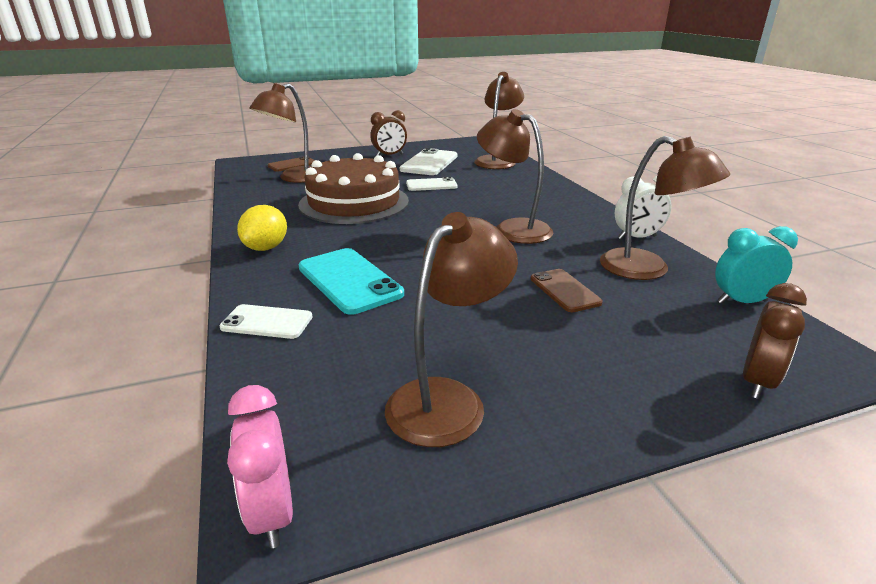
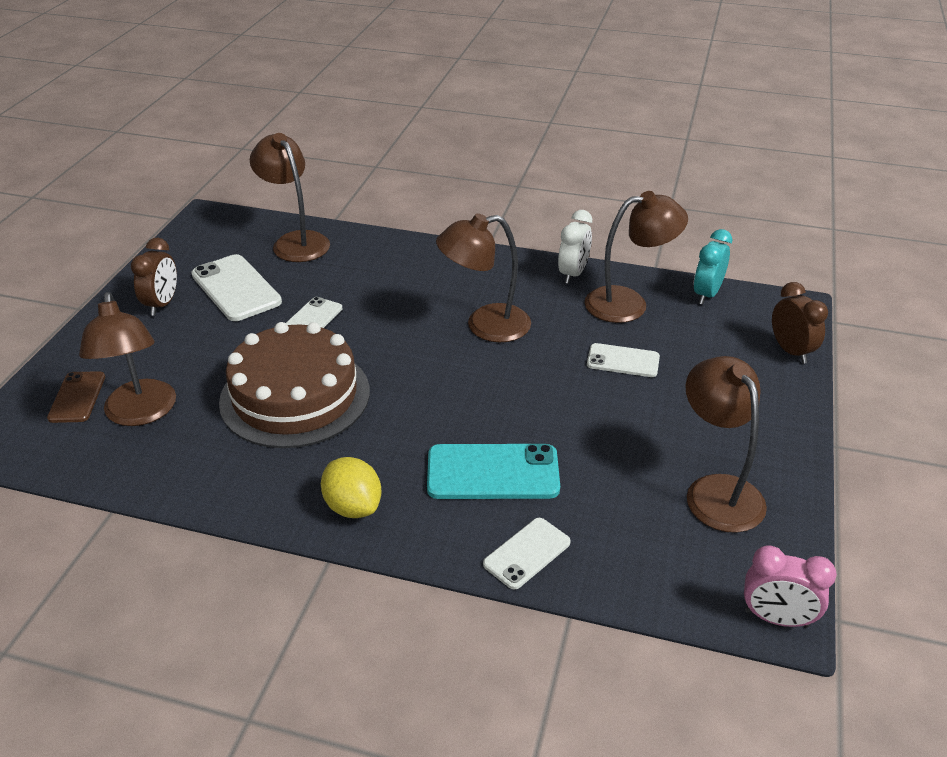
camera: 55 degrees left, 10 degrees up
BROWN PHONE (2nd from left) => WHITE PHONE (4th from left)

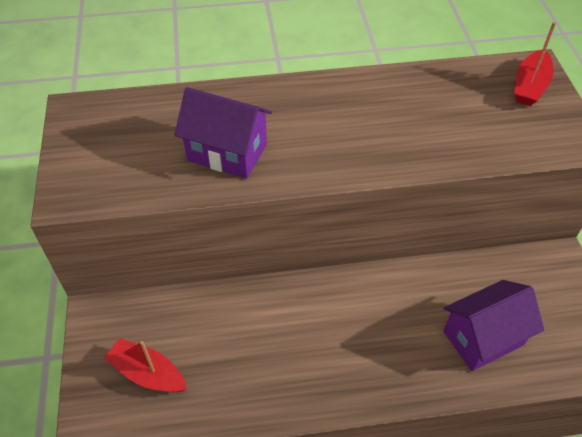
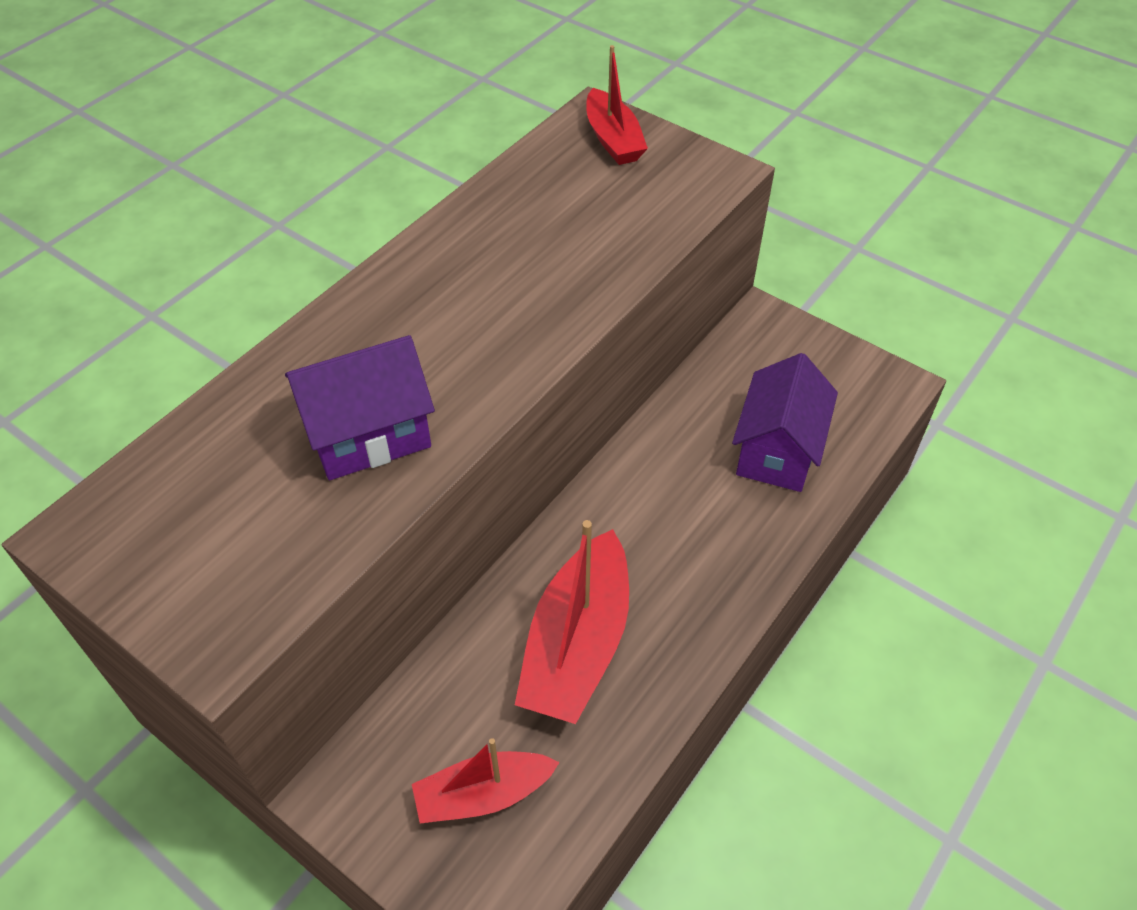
camera: 45 degrees left, 0 degrees up
nothing => RED BOAT (2nd from left)

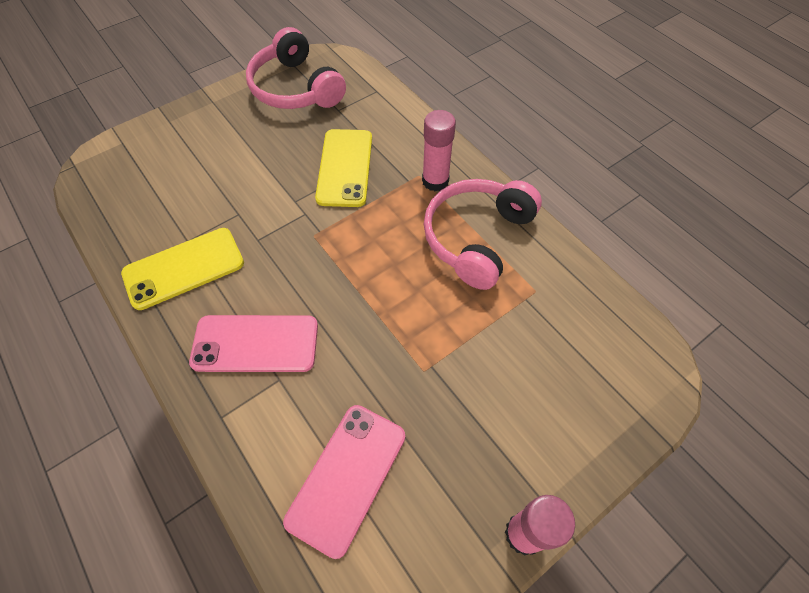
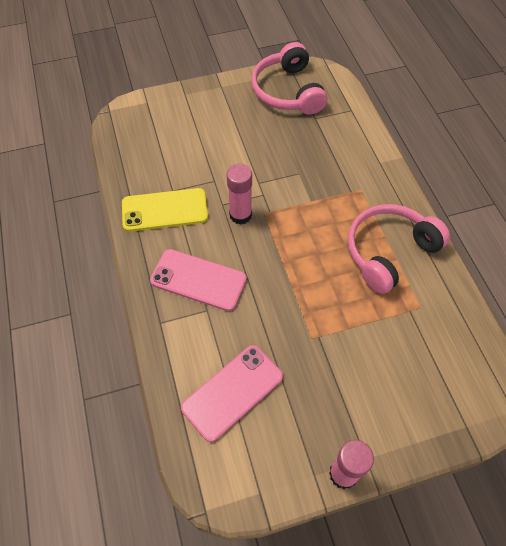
camera: 20 degrees right, 0 degrees up
PINK GLUE STICK (1st from left), moved
YELLOW PHONE (2nd from left) => nothing

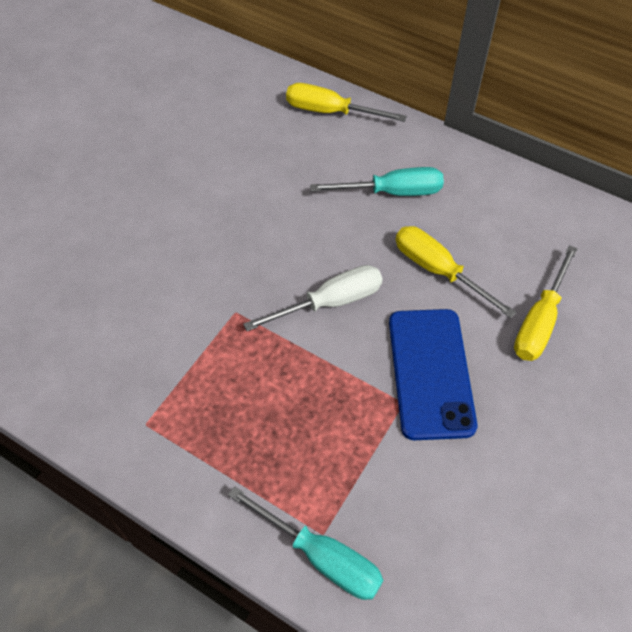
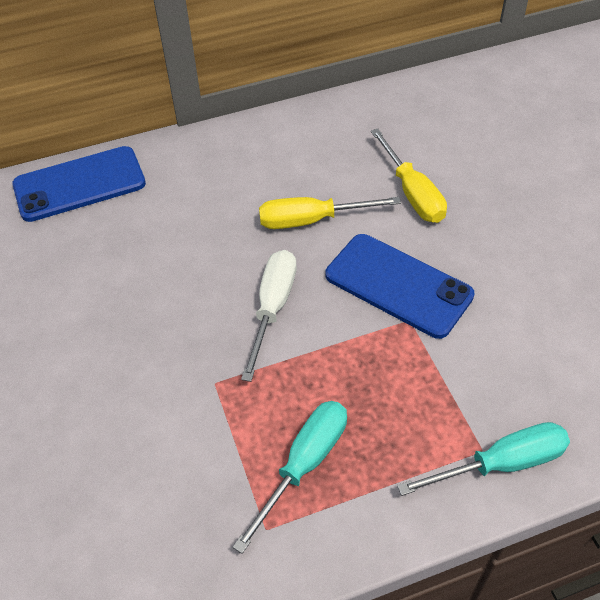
camera: 50 degrees left, 5 degrees down
YELLOW SCREWDRIVER (1st from left) => BLUE PHONE (1st from left)
TURQUOISE SCREWDRIVER (2nd from left in the first image) => TURQUOISE SCREWDRIVER (1st from left), moved

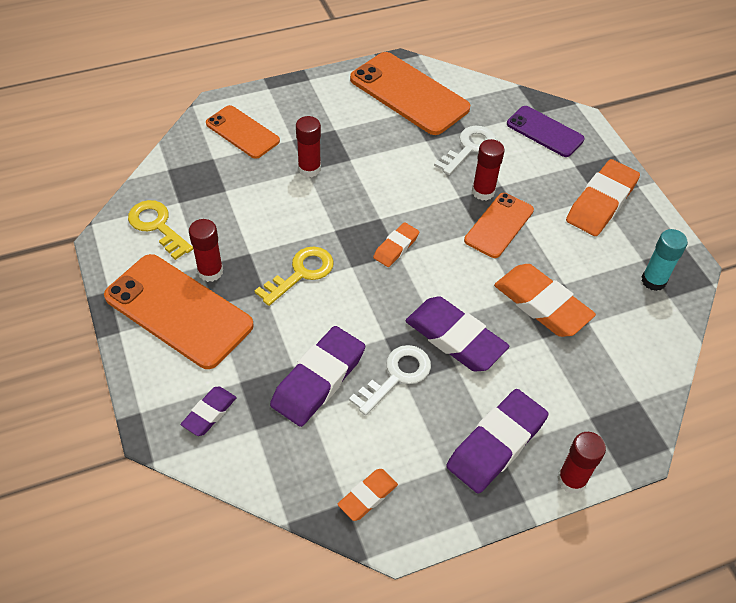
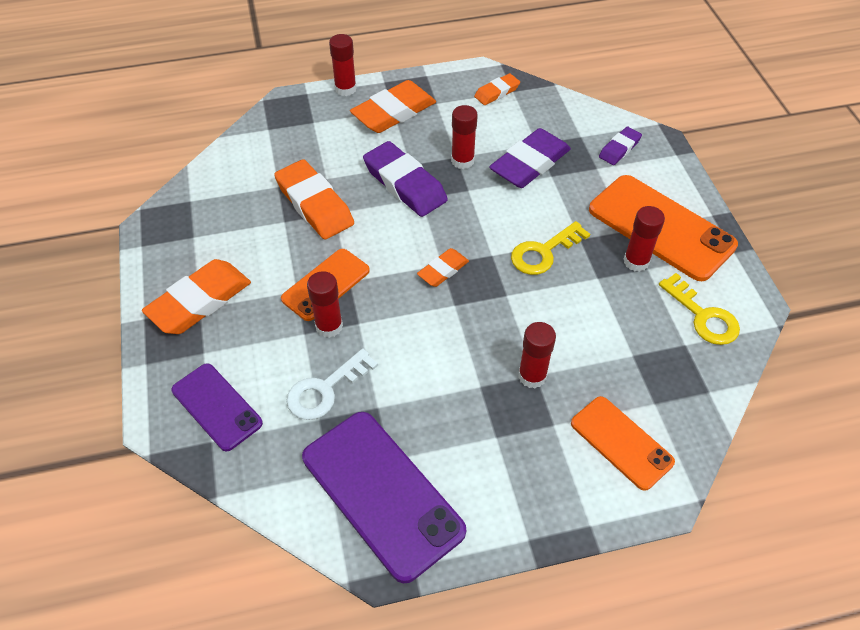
camera: 170 degrees left, 0 degrees up
ORANGE PHONE (3rd from left) => PURPLE PHONE (2nd from left)
PURPLE ERASER (4th from left) => ORANGE ERASER (3rd from left)
WHITE KEY (1st from left) => RED GLUE STICK (3rd from left)
TURQUOISE GLUE STICK => nothing

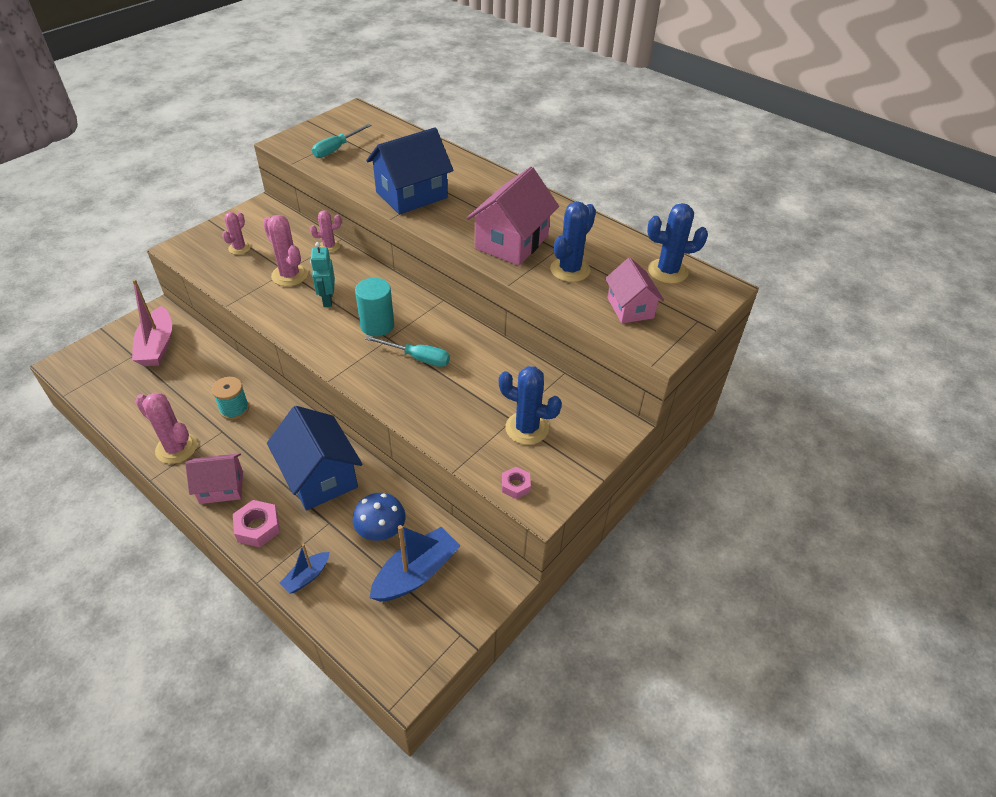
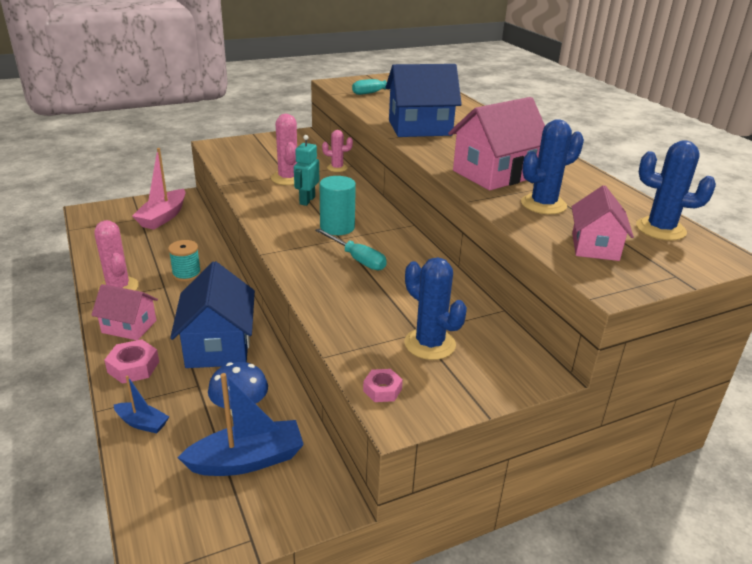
camera: 25 degrees right, 15 degrees down
BLUE BOAT (1st from left), 135 degrees counterclockwise
PINK CACTUS (2nd from left) => nothing

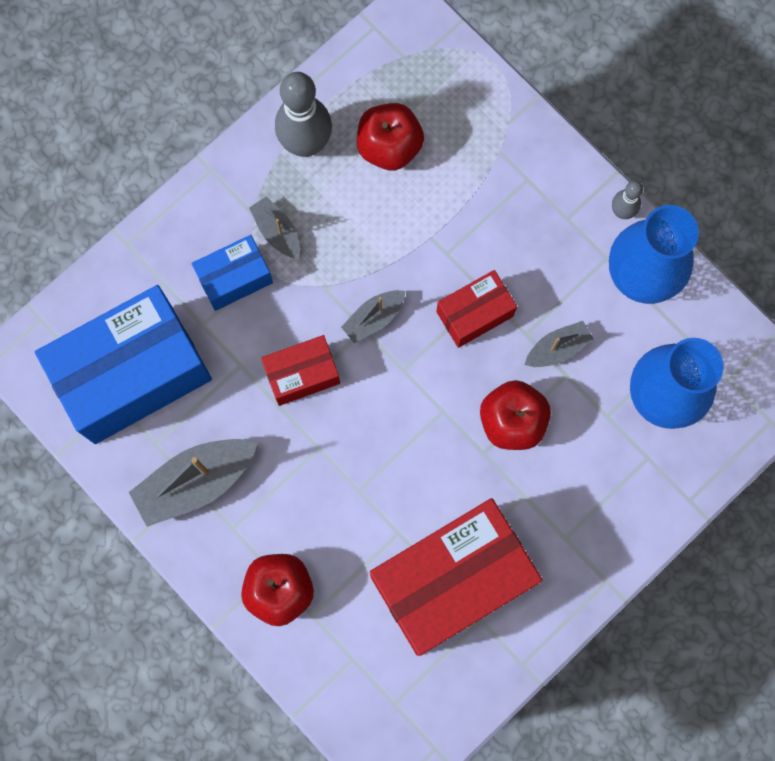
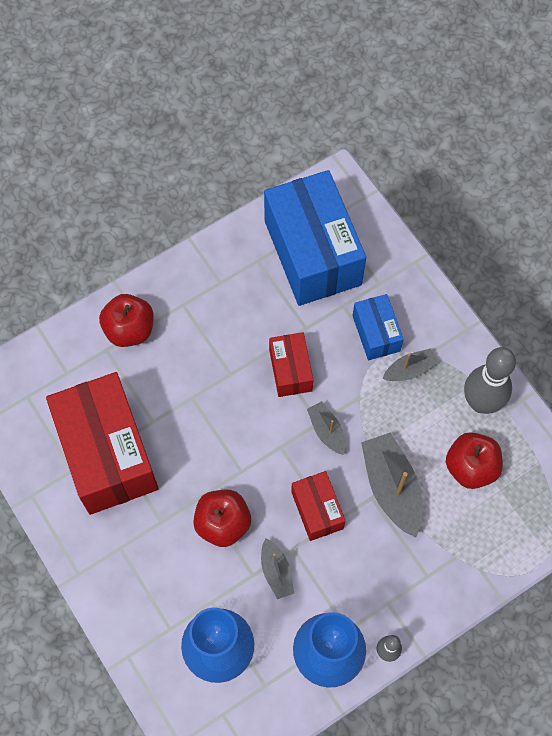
camera: 100 degrees right, 10 degrees down
GREY BOAT (1st from left in the first image) => GREY BOAT (3rd from left), moved

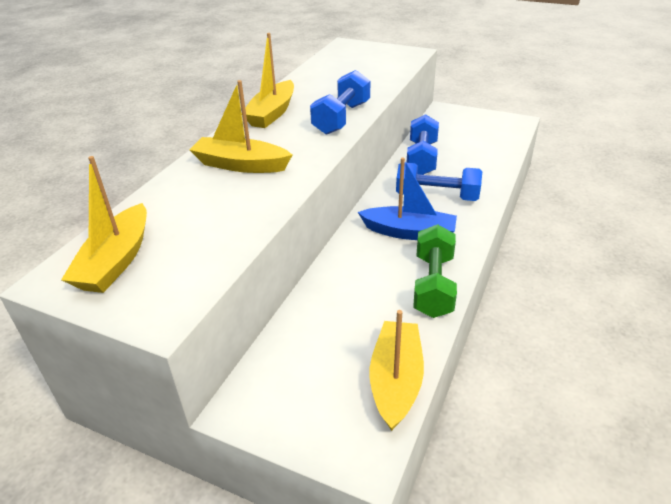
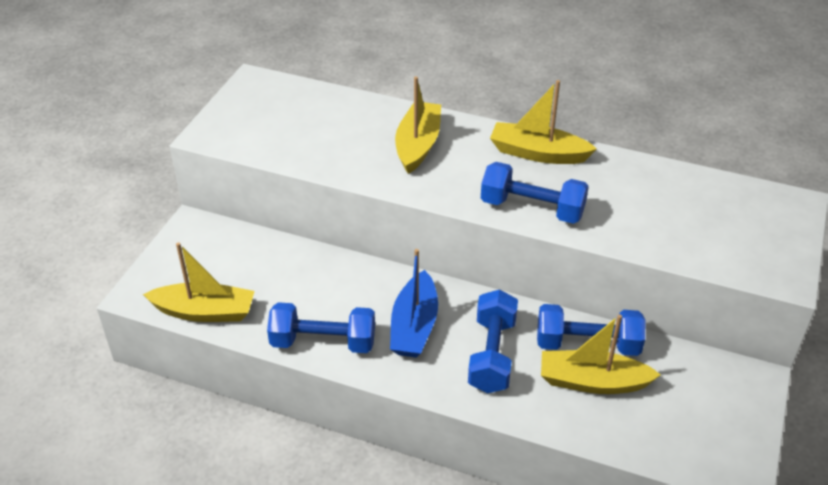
camera: 85 degrees right, 5 degrees up
GREEN DUMBBELL => BLUE DUMBBELL (1st from left)
YELLOW BOAT (1st from left in the first image) => YELLOW BOAT (4th from left), moved

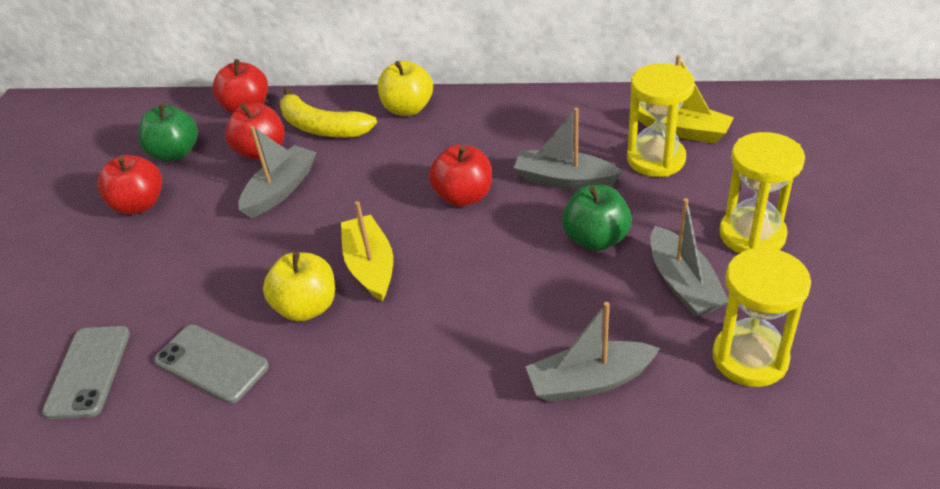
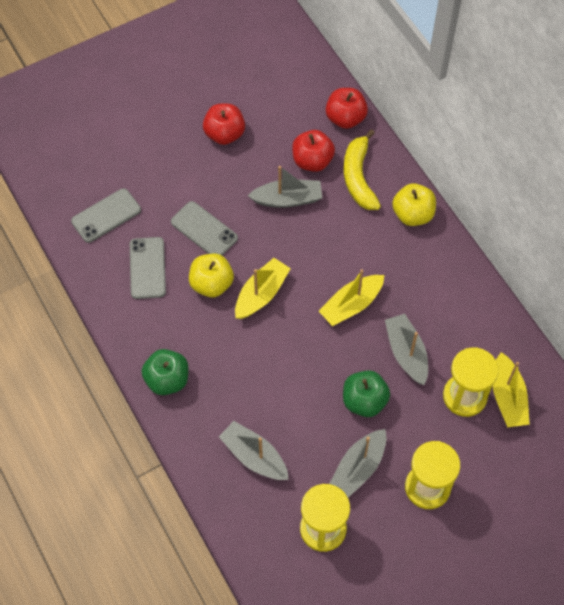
camera: 50 degrees right, 20 degrees up
GREEN APPLE (1st from left), moved
nothing => GREY PHONE (3rd from left)
RED APPLE (4th from left) => YELLOW BOAT (2nd from left)

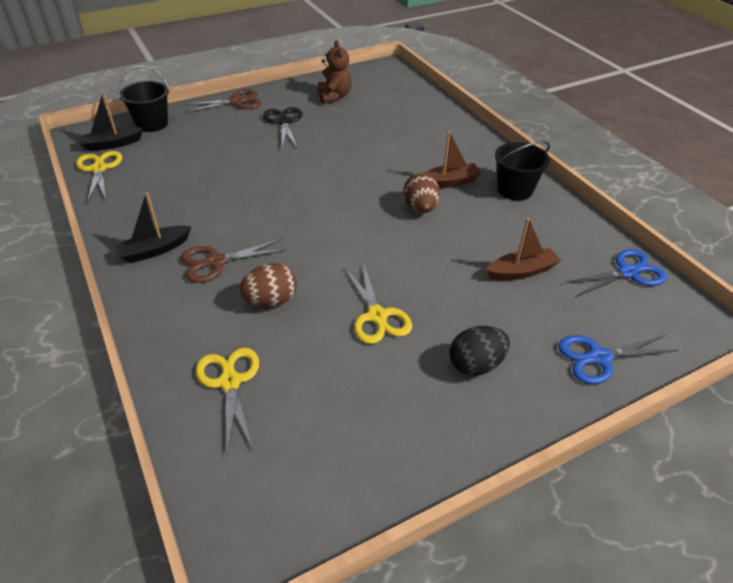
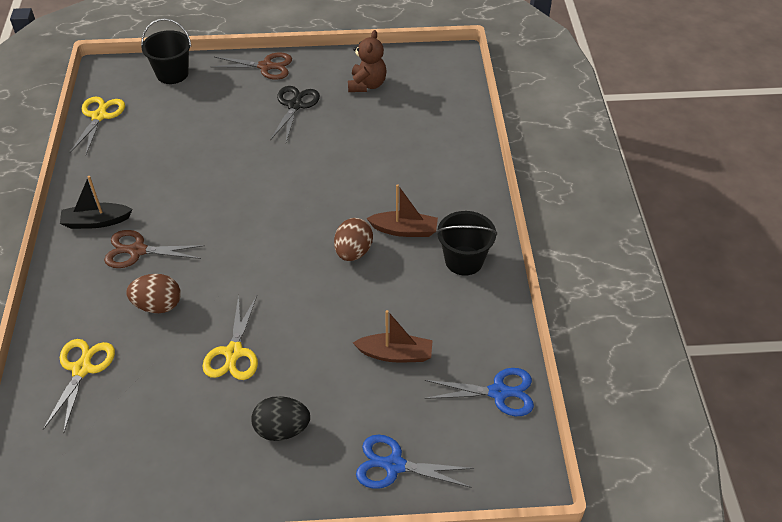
camera: 25 degrees right, 5 degrees up
BLACK BOAT (1st from left) => nothing

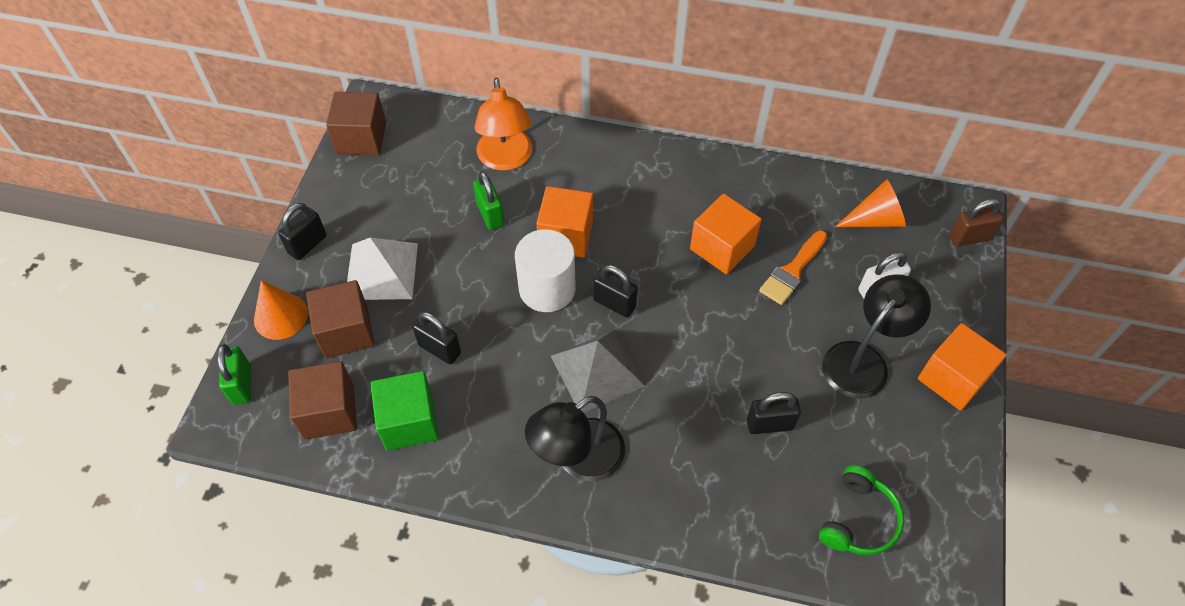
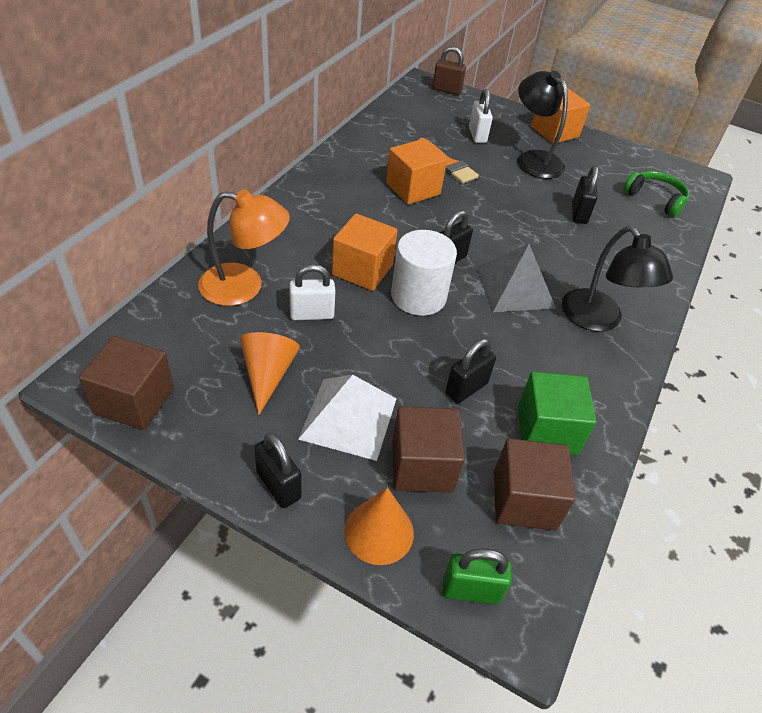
camera: 80 degrees left, 10 degrees down
ORANGE CONE (2nd from left in the first image) => ORANGE CONE (1st from left), moved
GREEN PADLOCK (2nd from left) => WHITE PADLOCK (1st from left)
BROWN PADLOCK, 75 degrees counterclockwise

